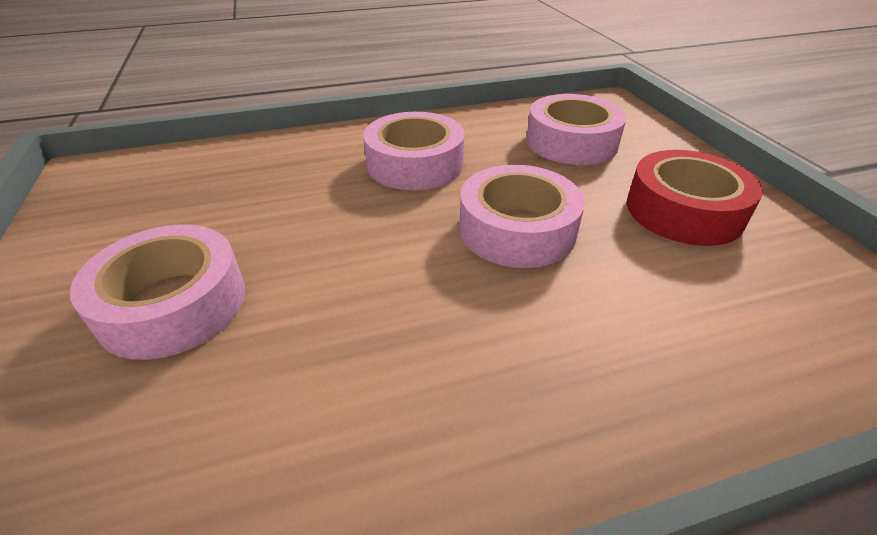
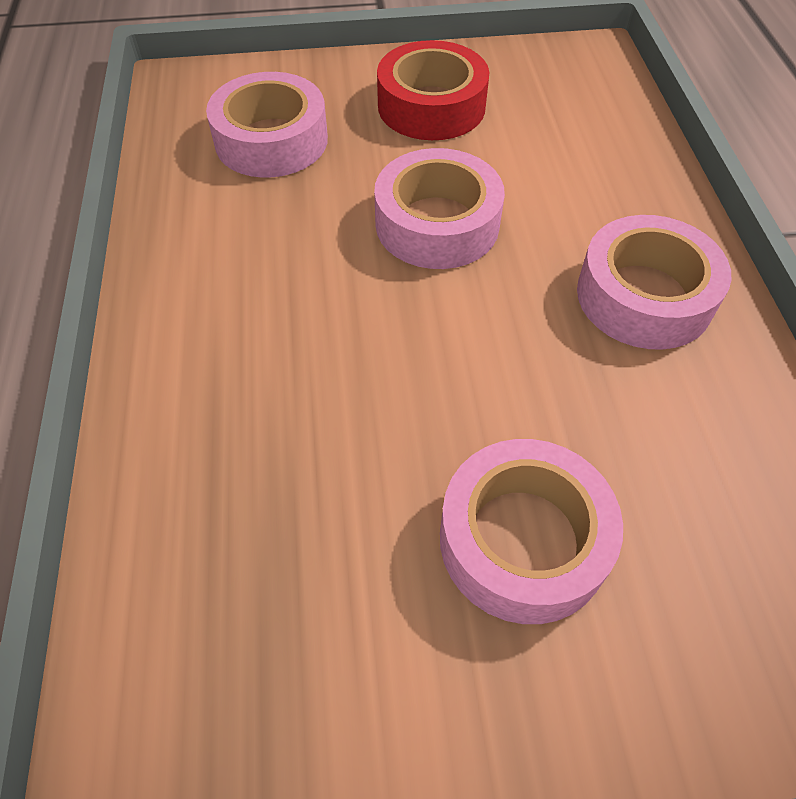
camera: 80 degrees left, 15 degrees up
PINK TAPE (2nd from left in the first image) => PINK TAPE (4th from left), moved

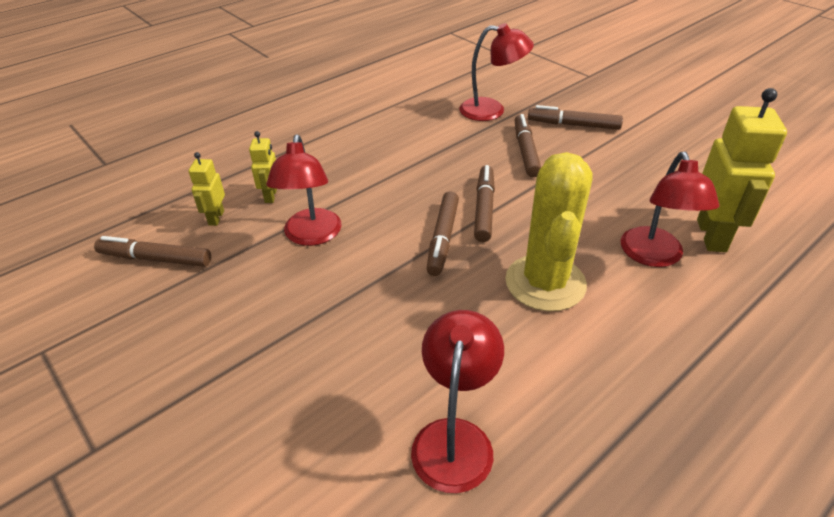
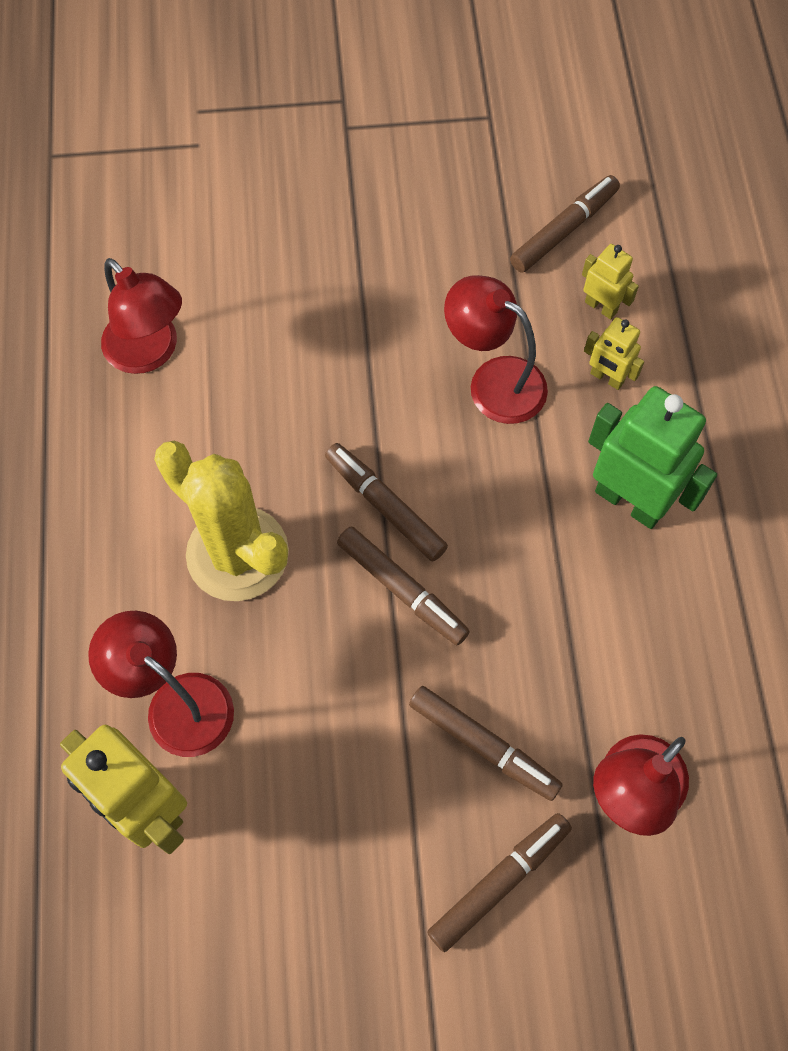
camera: 125 degrees right, 25 degrees up
nothing => GREEN ROBOT

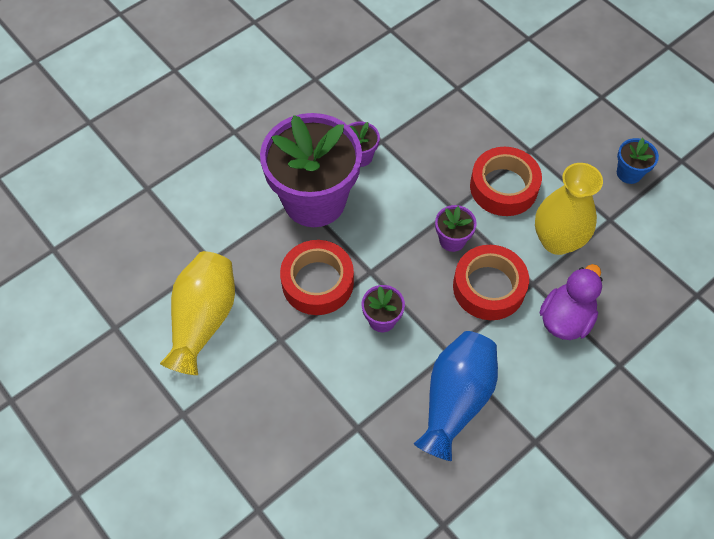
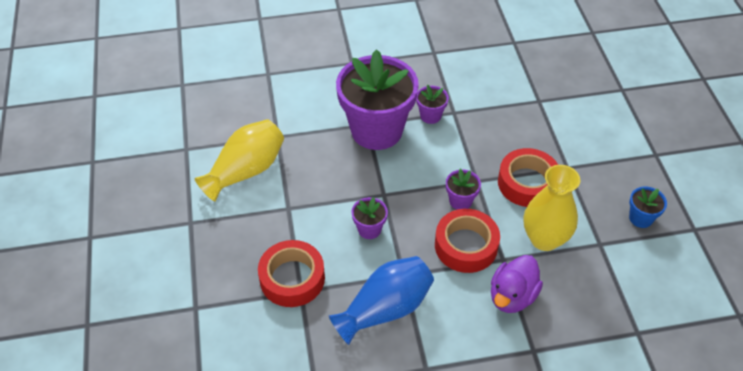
camera: 30 degrees right, 10 degrees down
RED TAPE (1st from left), moved
PURPLE DUCK, 150 degrees clockwise

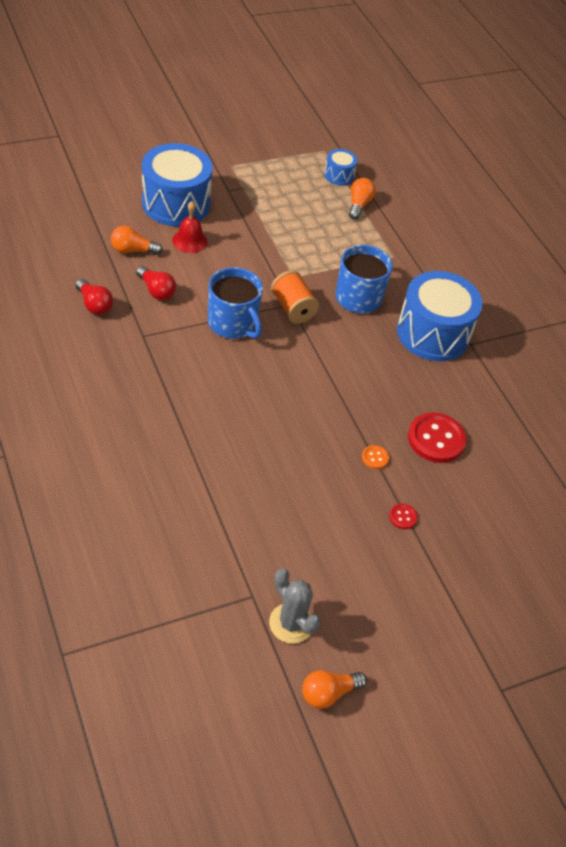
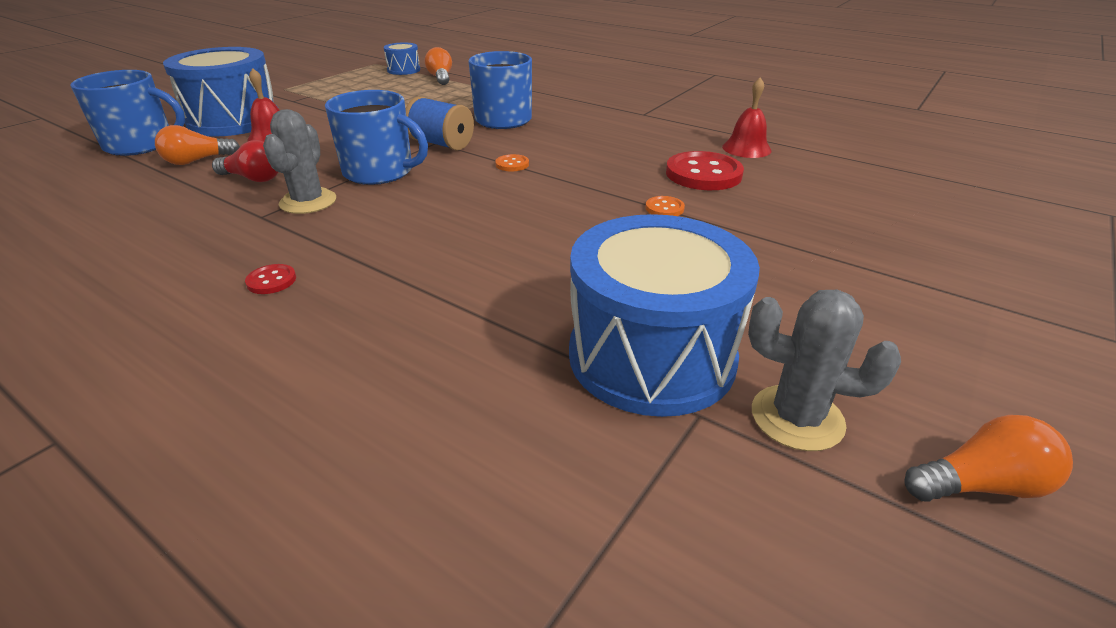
camera: 25 degrees left, 15 degrees down
nothing => BLUE MUG (1st from left)
RED BUTTON (1st from left), moved
nothing => GREY CACTUS (1st from left)
ORANGE SPOOL => BLUE SPOOL
nothing => ORANGE BUTTON (1st from left)
BLUE DRUM (3rd from left), moved
nothing => RED BELL (2nd from left)
ORANGE LIGHT BULB (2nd from left in the first image) => ORANGE LIGHT BULB (3rd from left), 135 degrees counterclockwise
RED LIGHT BULB (1st from left) => nothing

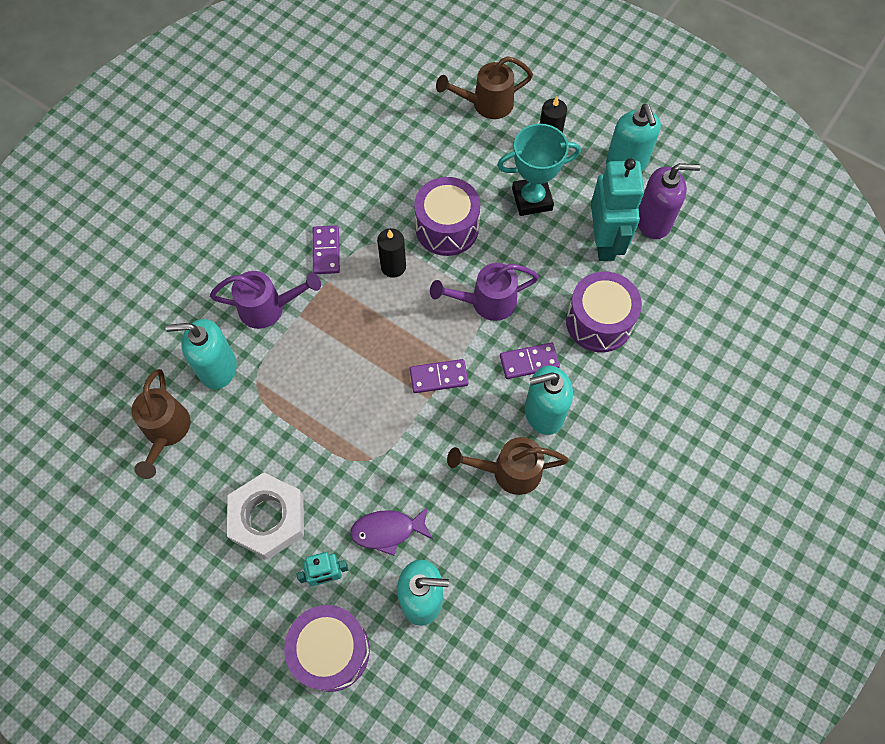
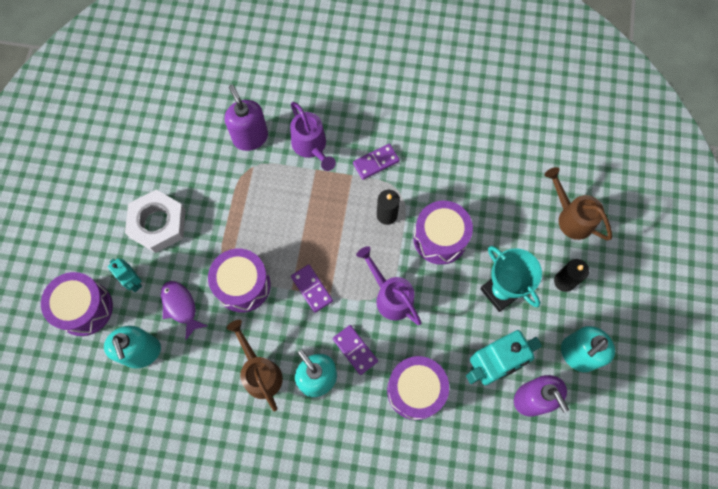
camera: 65 degrees right, 5 degrees up
nothing => PURPLE DRUM (2nd from left)
TURQUOISE SOAP DISPENSER (1st from left) => PURPLE SOAP DISPENSER (1st from left)
BROWN WATERING CAN (1st from left) => nothing

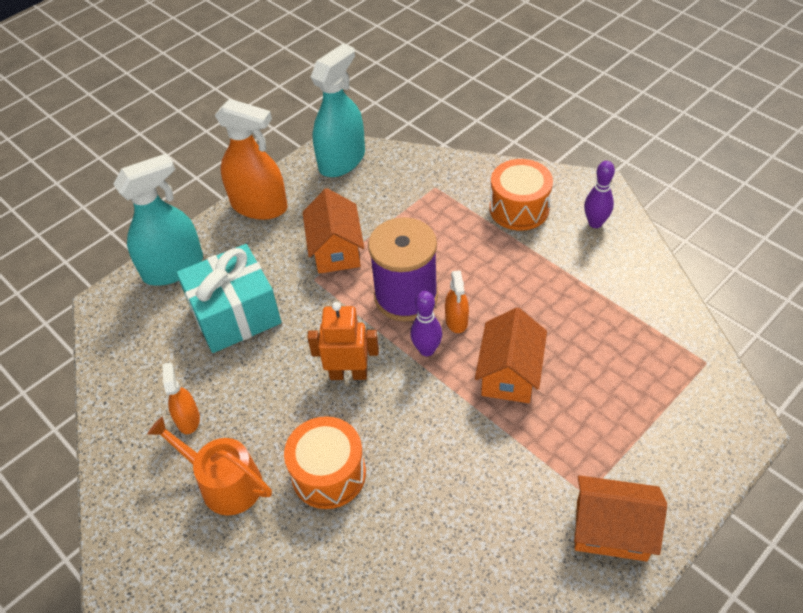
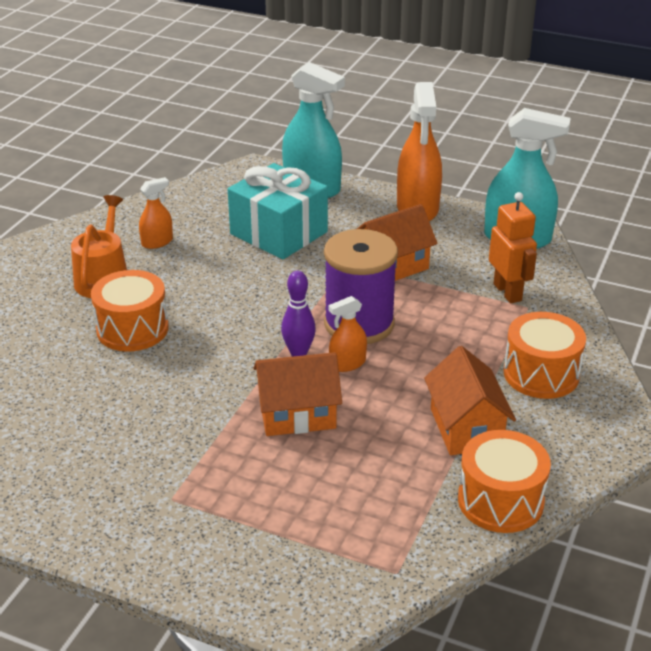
camera: 65 degrees right, 15 degrees down
ORANGE HOUSE (3rd from left), moved
nothing => ORANGE DRUM (2nd from left)
ORANGE ROBOT, moved
PURPLE BOWLING PIN (2nd from left) => nothing

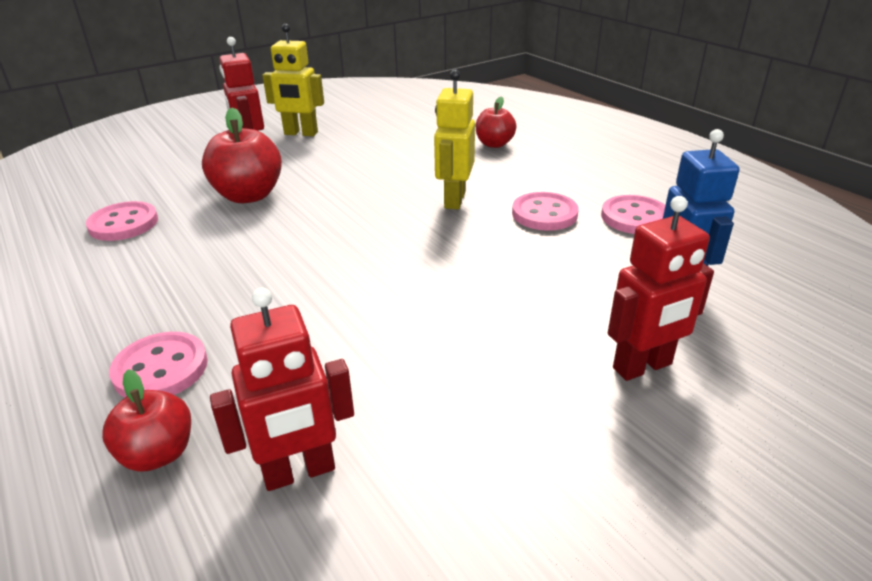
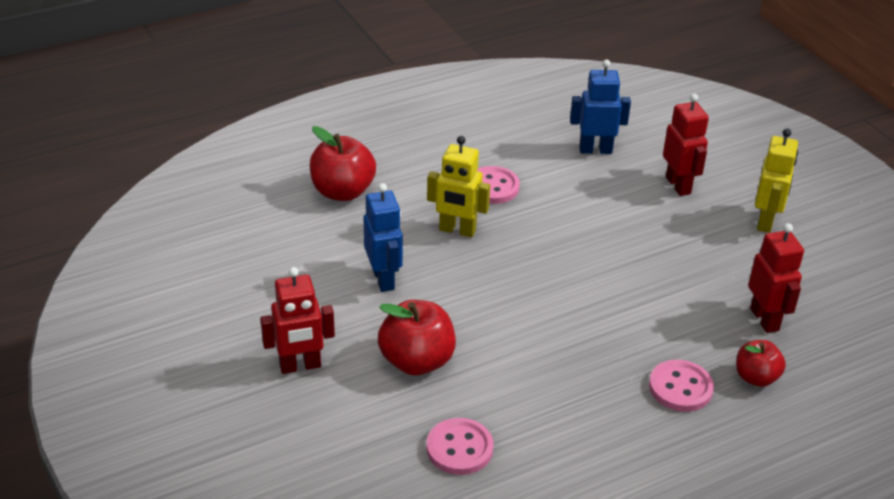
camera: 85 degrees left, 5 degrees up
RED APPLE (3rd from left in the first image) => RED APPLE (1st from left), x1.61
nothing => BLUE ROBOT (1st from left)
YELLOW ROBOT (1st from left in the first image) => YELLOW ROBOT (2nd from left), moved
PINK BUTTON (4th from left) => nothing

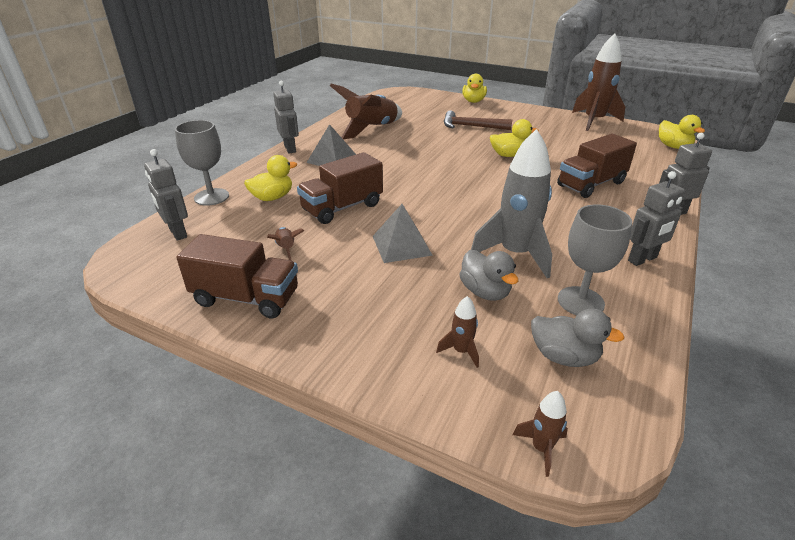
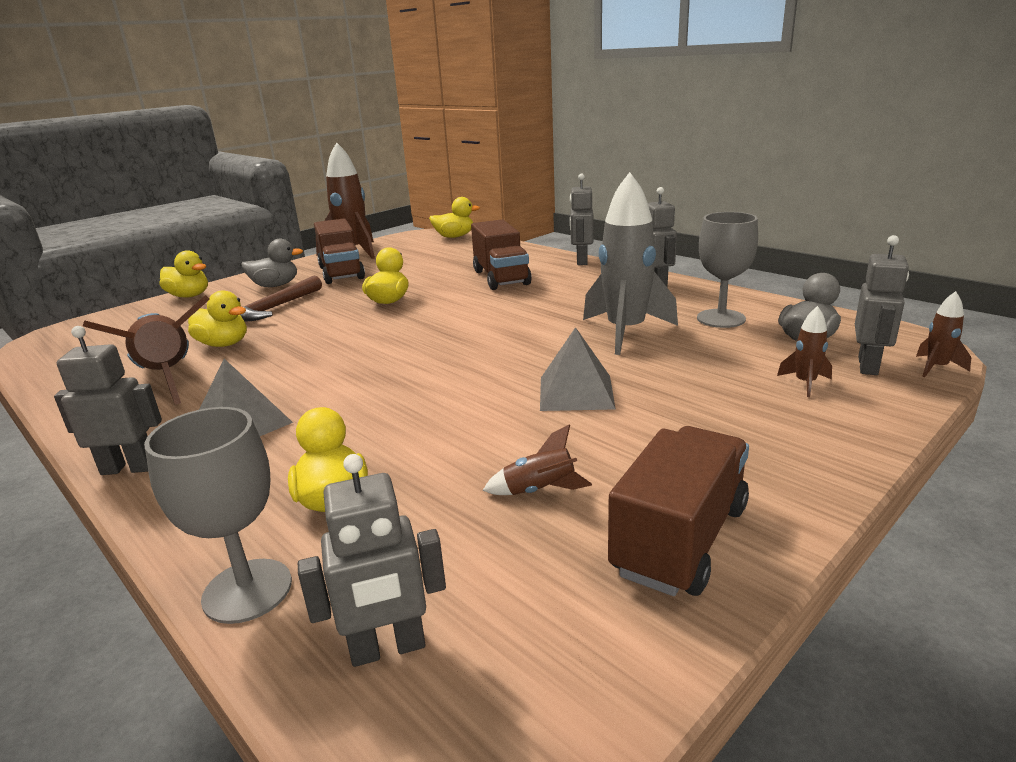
camera: 70 degrees left, 10 degrees down
nothing => YELLOW DUCK (2nd from left)
GREY DUCK (1st from left), moved
BROWN TRUCK (2nd from left in the first image) => BROWN TRUCK (1st from left), moved
nothing => GREY ROBOT (5th from left)

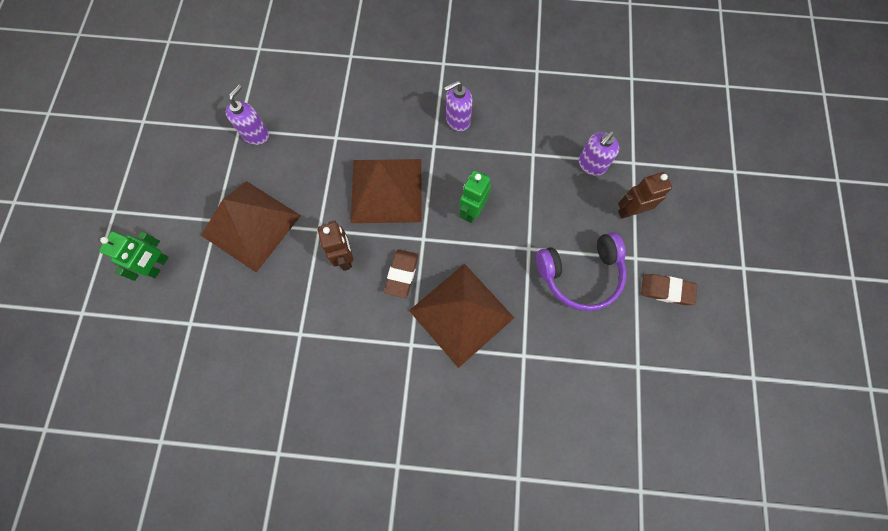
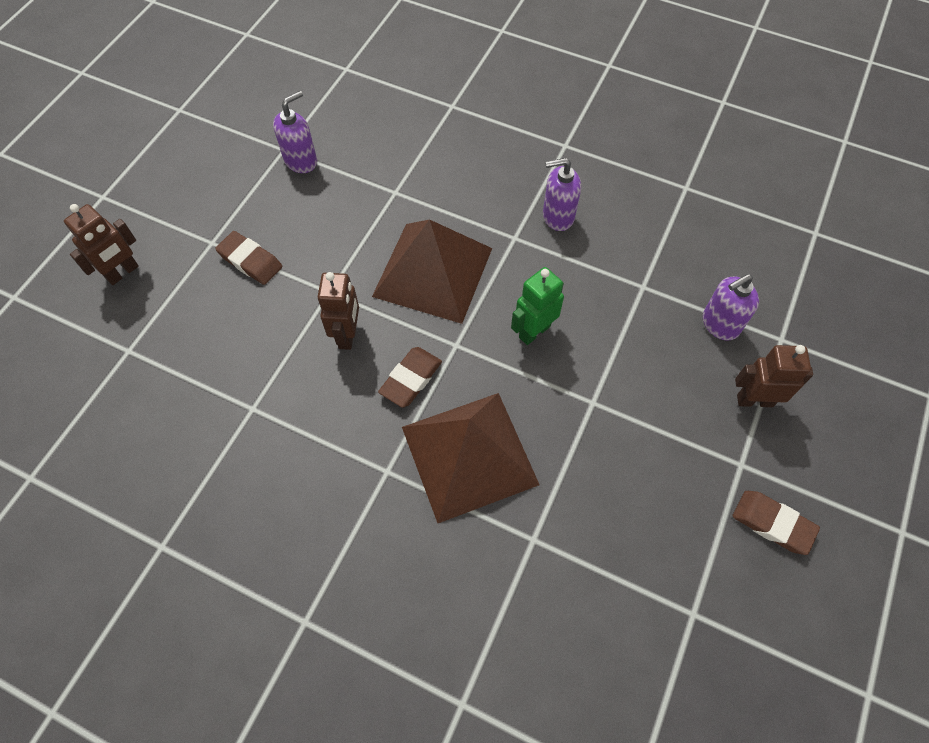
camera: 20 degrees right, 10 degrees down
GREEN ROBOT (1st from left) => BROWN ROBOT (1st from left)
BROWN PYRAMID (1st from left) => BROWN ERASER (1st from left)
PURPLE HEADPHONES => nothing

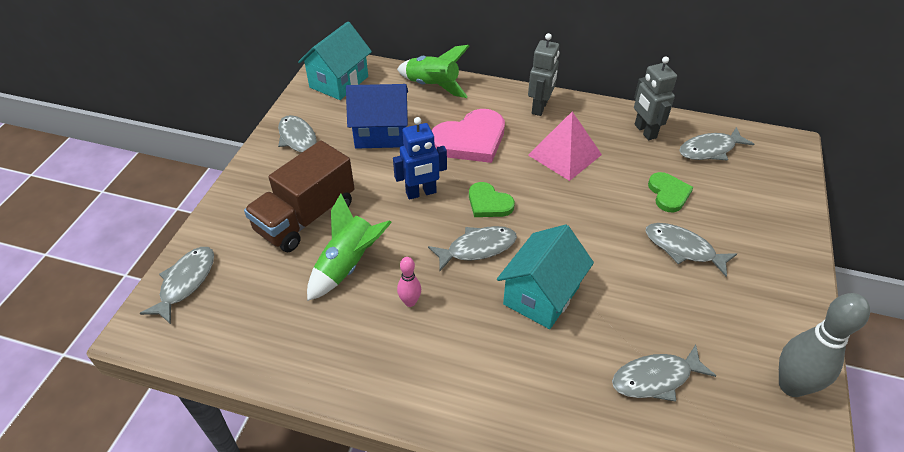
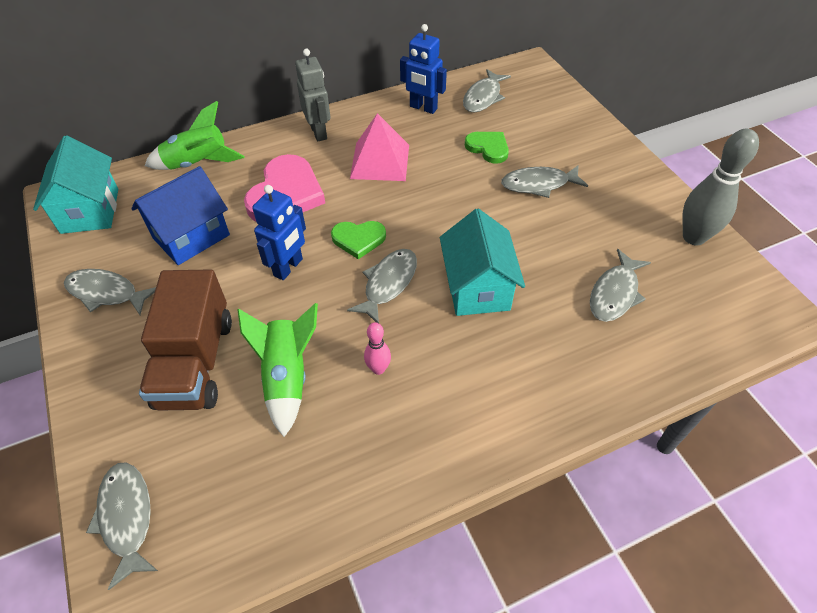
camera: 40 degrees left, 5 degrees up
GREY ROBOT (2nd from left) => BLUE ROBOT (2nd from left)

